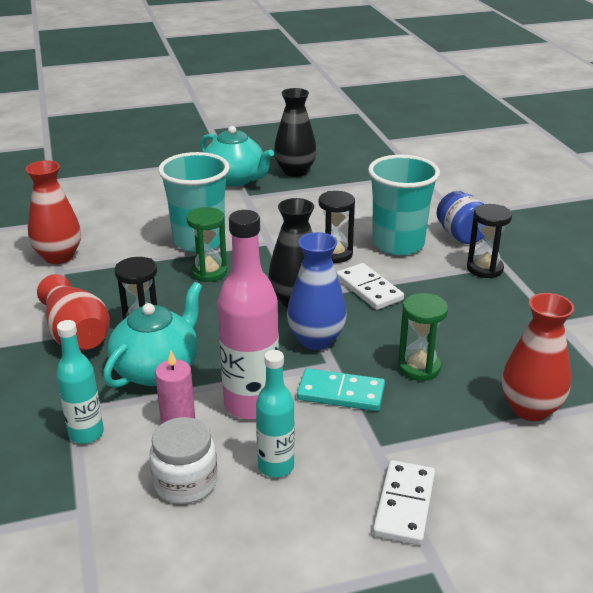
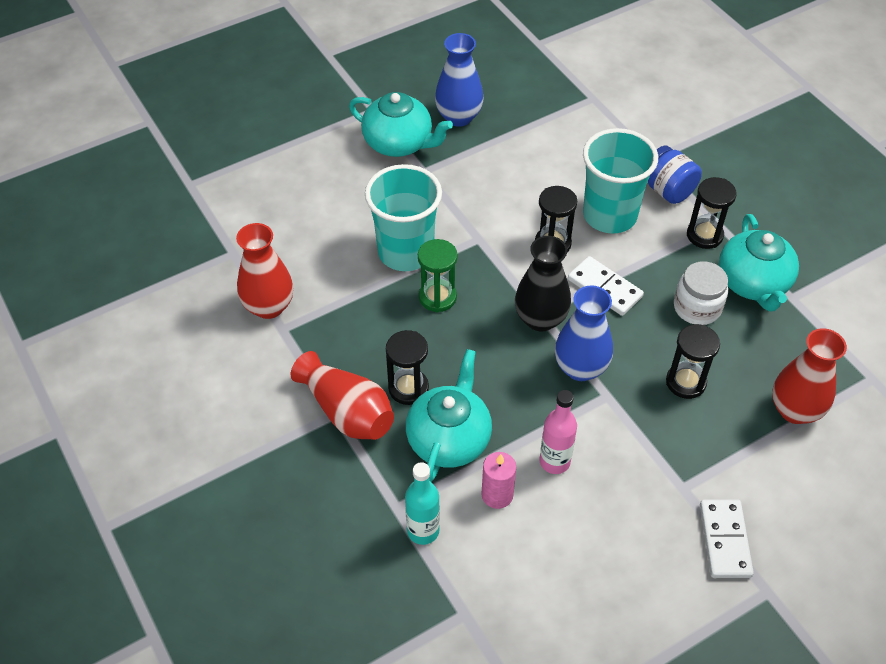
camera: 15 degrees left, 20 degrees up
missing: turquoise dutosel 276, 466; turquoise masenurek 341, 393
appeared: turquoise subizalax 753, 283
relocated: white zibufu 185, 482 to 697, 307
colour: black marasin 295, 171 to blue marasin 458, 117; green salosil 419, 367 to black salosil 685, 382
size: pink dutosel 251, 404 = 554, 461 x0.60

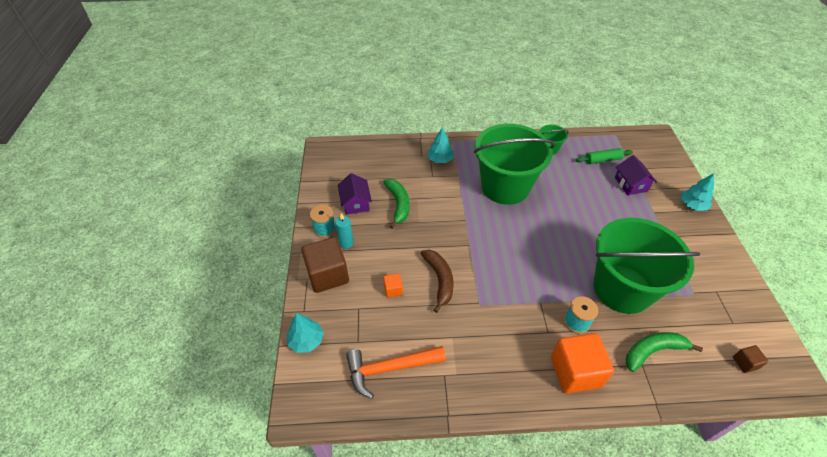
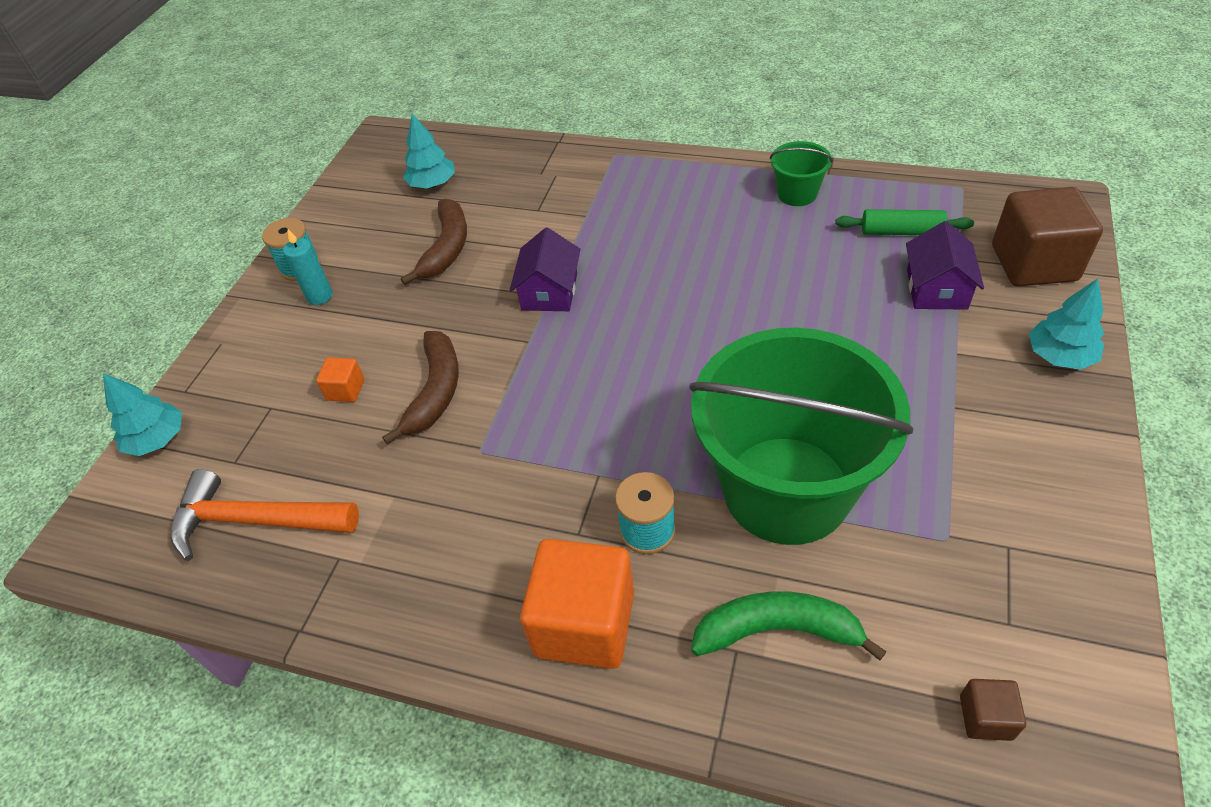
camera: 25 degrees right, 0 degrees up
missing: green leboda 505, 187
relocated: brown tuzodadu 328, 275 to 1033, 263; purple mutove 355, 203 to 549, 291; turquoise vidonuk 440, 159 to 432, 184
colour: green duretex 398, 204 to brown duretex 447, 248

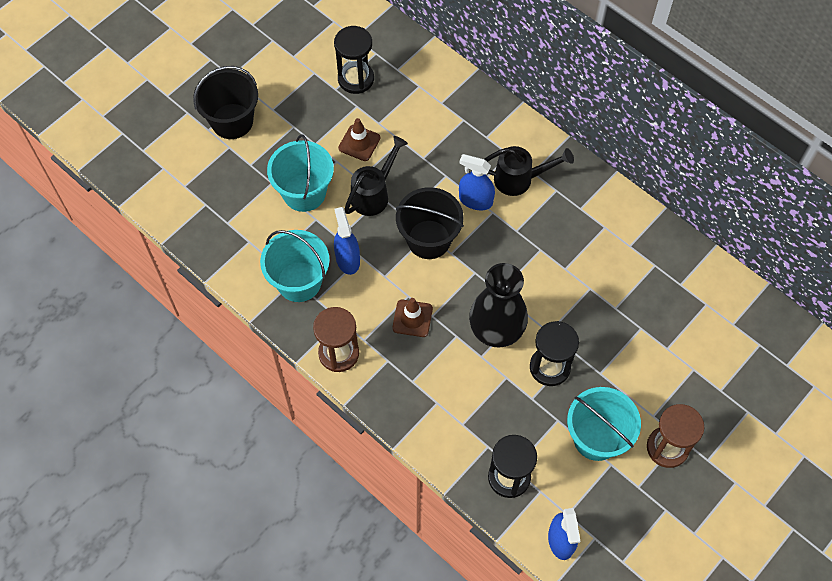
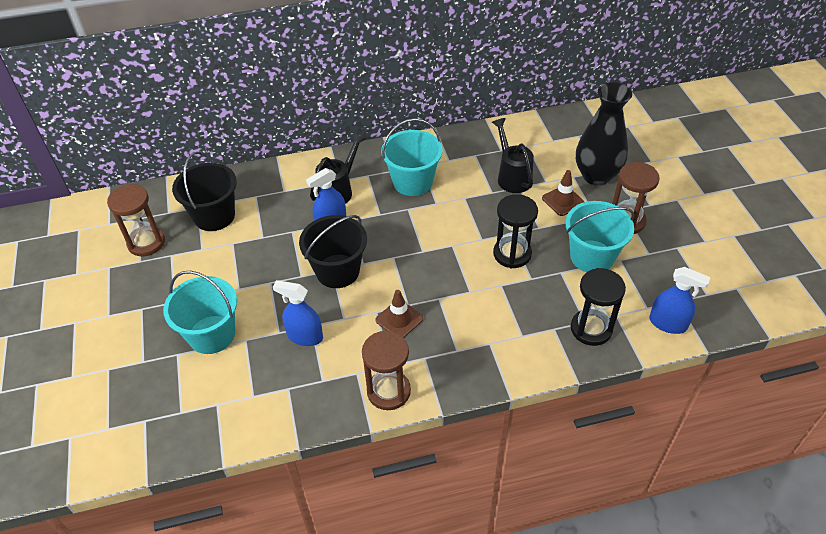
camera: 55 degrees left, 15 degrees down
relocated: black leboda 232, 121 to 214, 216; turquoise leboda 299, 281 to 412, 182; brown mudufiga 359, 143 to 563, 201; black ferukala 374, 193 to 512, 176; black marasin 496, 331 to 596, 176
colour: black salosil 356, 79 to brown salosil 146, 242

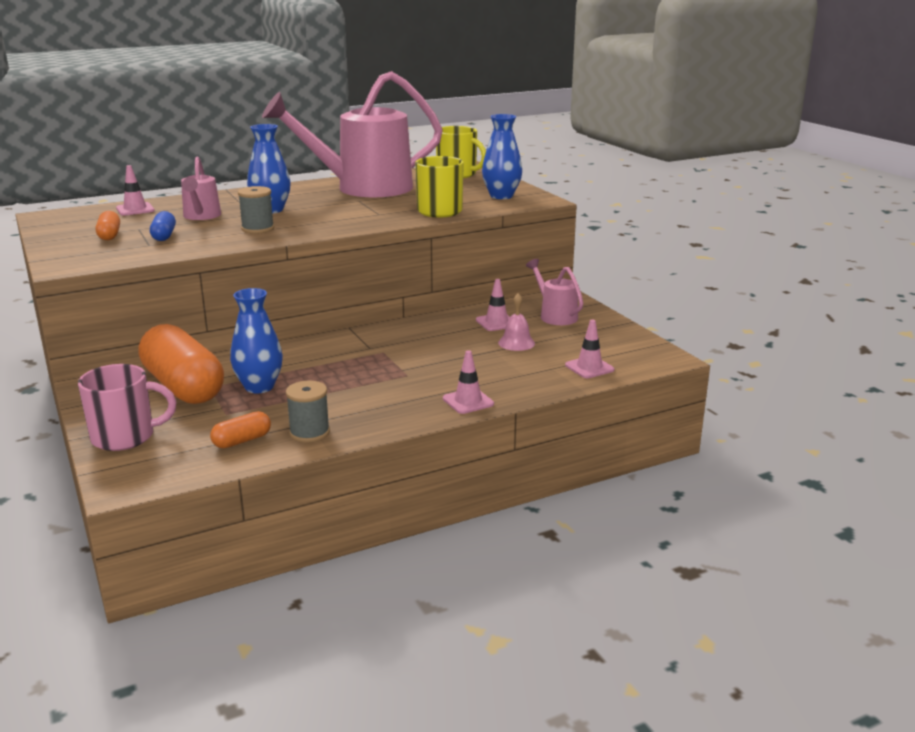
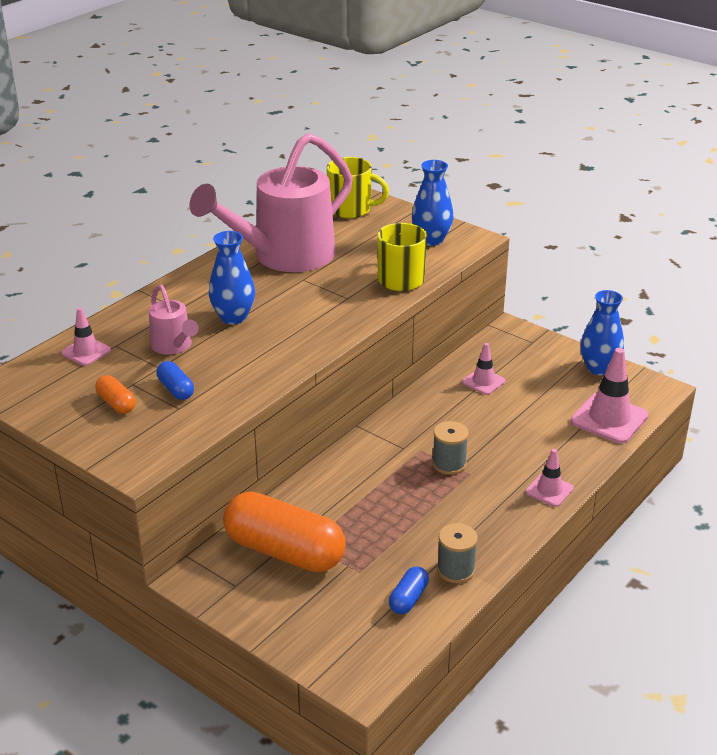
camera: 25 degrees left, 10 degrees up
missing: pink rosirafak 125, 437; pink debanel 516, 343; pink ferukala 555, 315
relocated: blue marasin 259, 387 to 599, 368; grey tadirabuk 258, 229 to 449, 464
colour: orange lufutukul 242, 440 to blue lufutukul 408, 598
size: pink mudufiga 589, 367 = 609, 418 x1.74

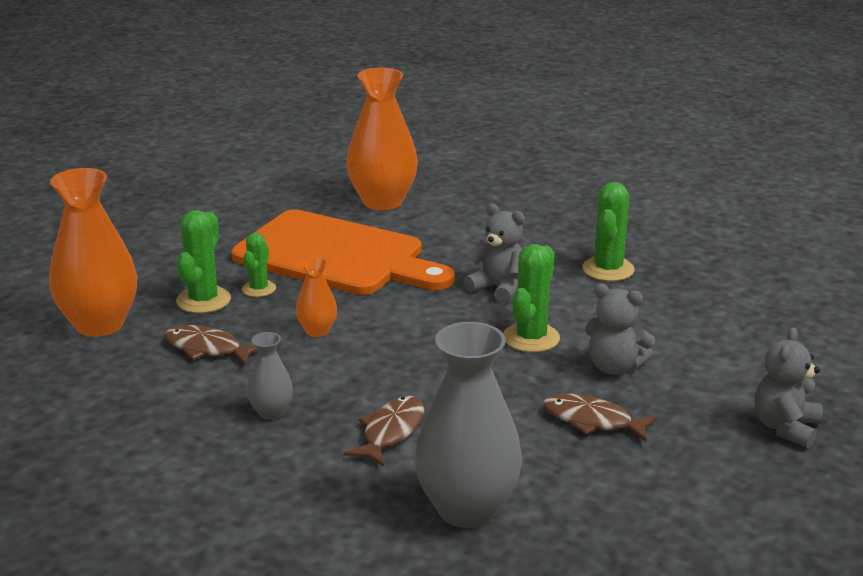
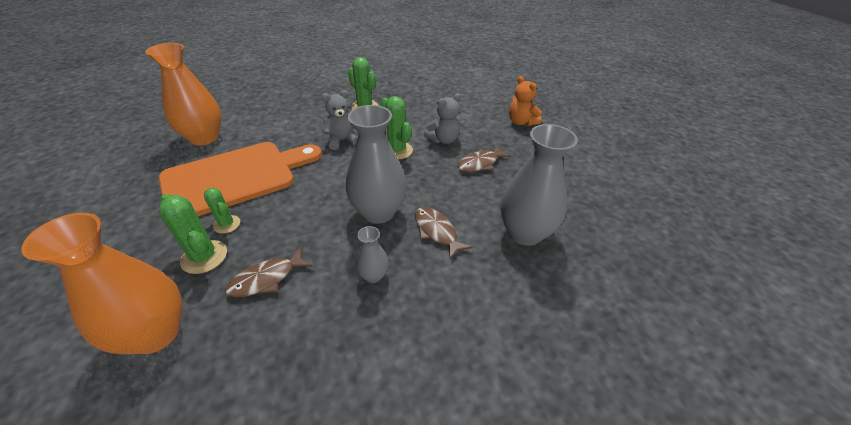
camera: 60 degrees left, 15 degrees up
missing: orange marasin 317, 331
appeared: grey marasin 378, 212
colour: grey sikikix 785, 428 to orange sikikix 521, 122

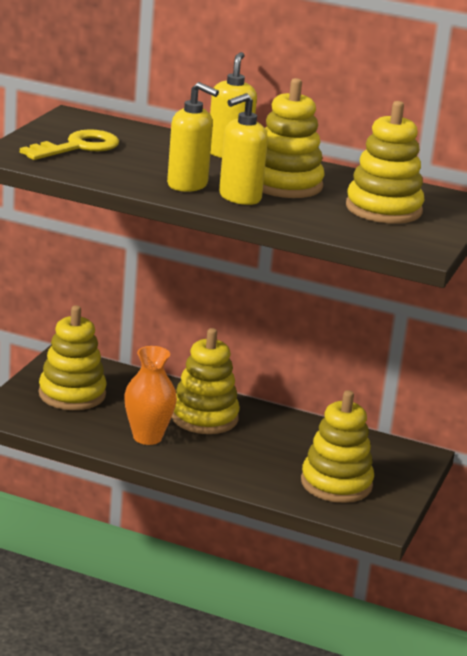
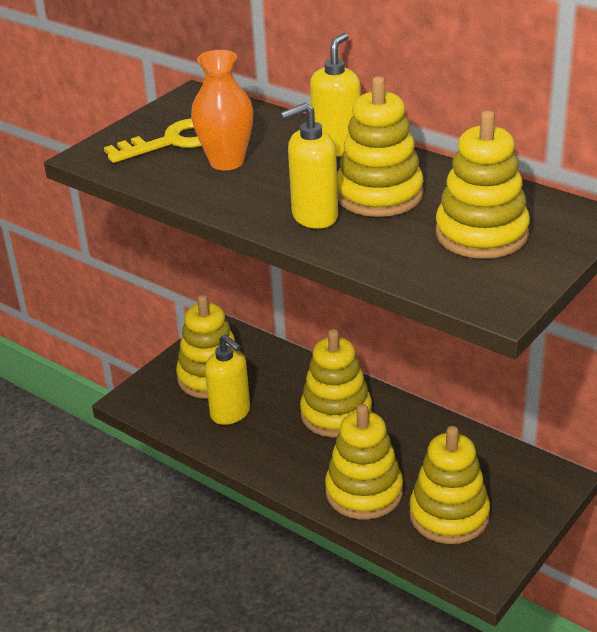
camera: 20 degrees right, 10 degrees up
appeared: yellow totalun 364, 492
relocated: orange marasin 147, 437 to 226, 162; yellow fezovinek 188, 185 to 231, 413

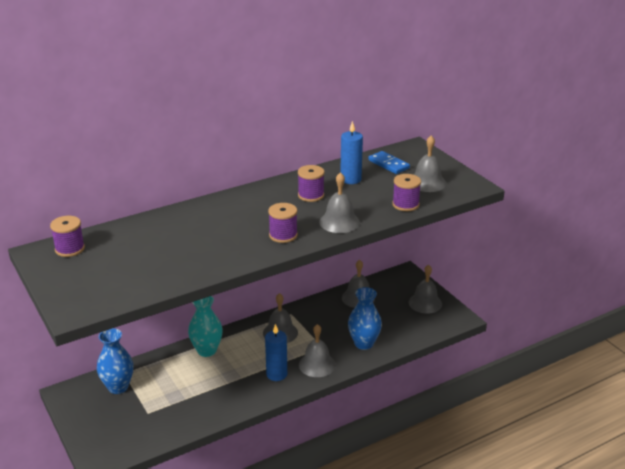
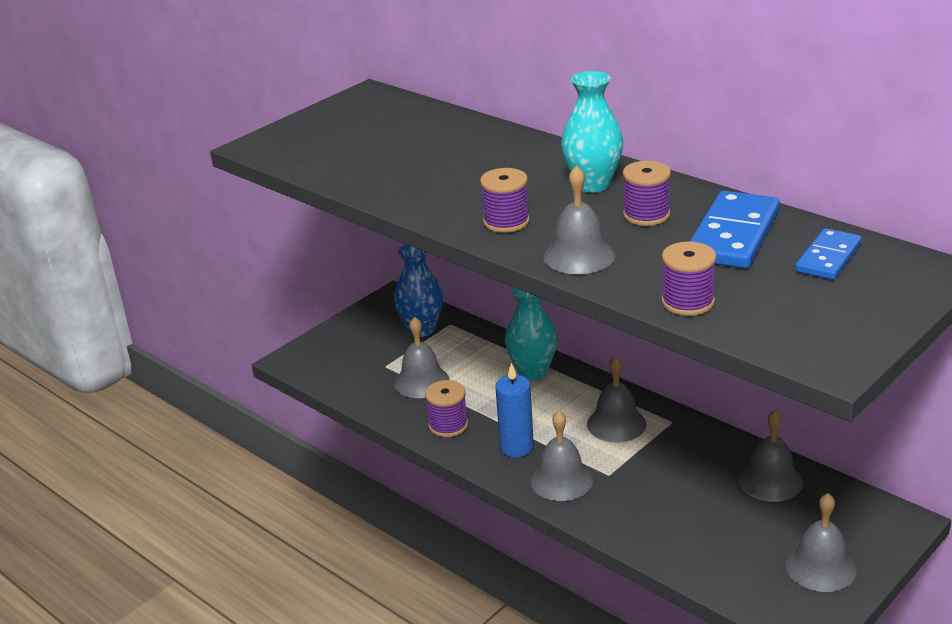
camera: 75 degrees right, 0 degrees up
missing: blue marasin 364, 343
appeared: turquoise marasin 593, 184
relocated: purple tadirabuk 70, 249 to 448, 425; grey debanel 427, 182 to 421, 381
exchanged: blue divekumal 350, 179 to blue masenurek 734, 235

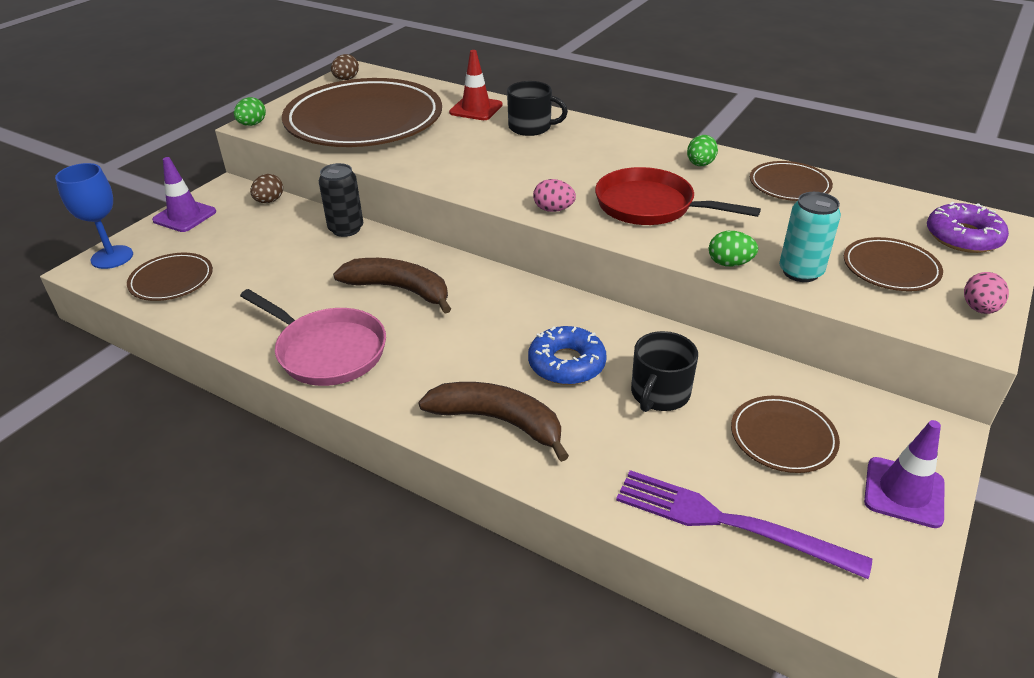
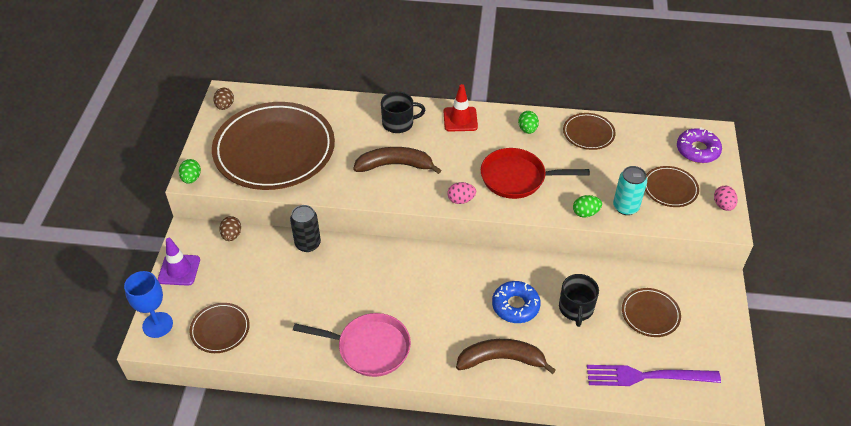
camera: 25 degrees left, 10 degrees up
missing: purple mudufiga 904, 492
relocated: brown duretex 399, 289 to 395, 165; red mudufiga 476, 109 to 460, 119

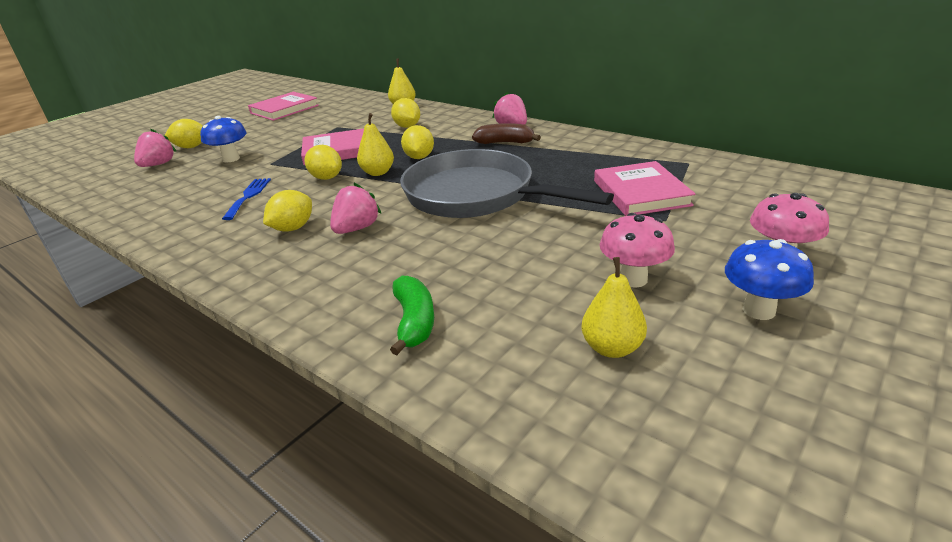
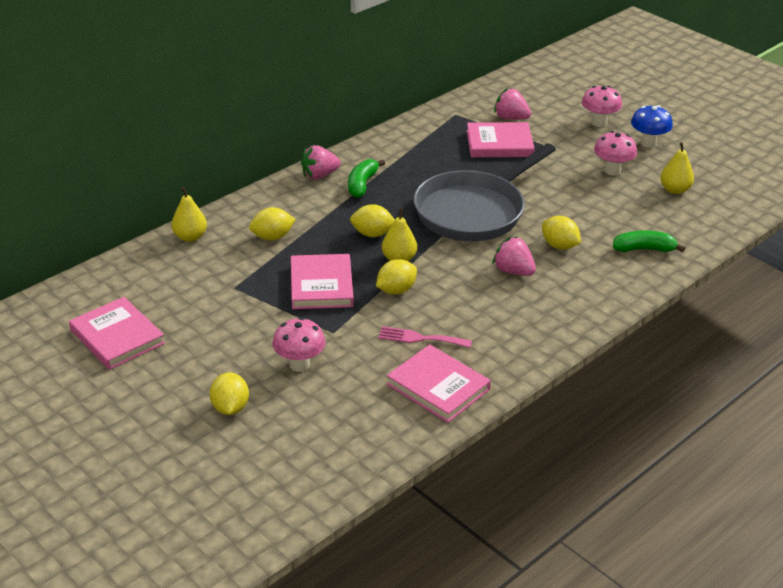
camera: 85 degrees left, 5 degrees up
appeared: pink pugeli 438, 387
relocated: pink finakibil 158, 164 to 511, 118; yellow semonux 293, 228 to 559, 246
colour: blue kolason 231, 159 to pink kolason 299, 364; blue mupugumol 248, 196 to pink mupugumol 420, 338; brown duretex 505, 143 to green duretex 362, 184

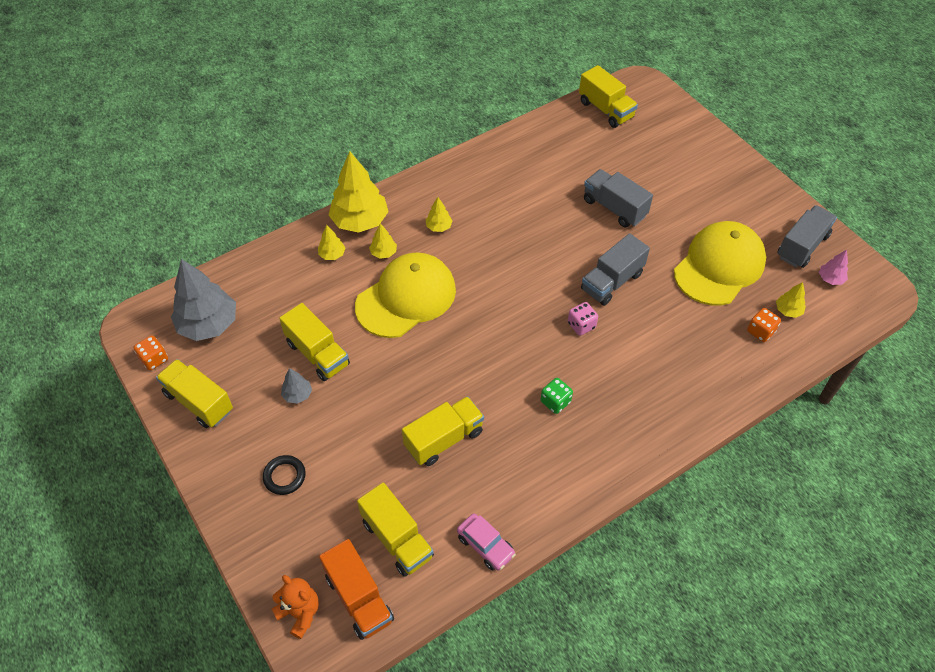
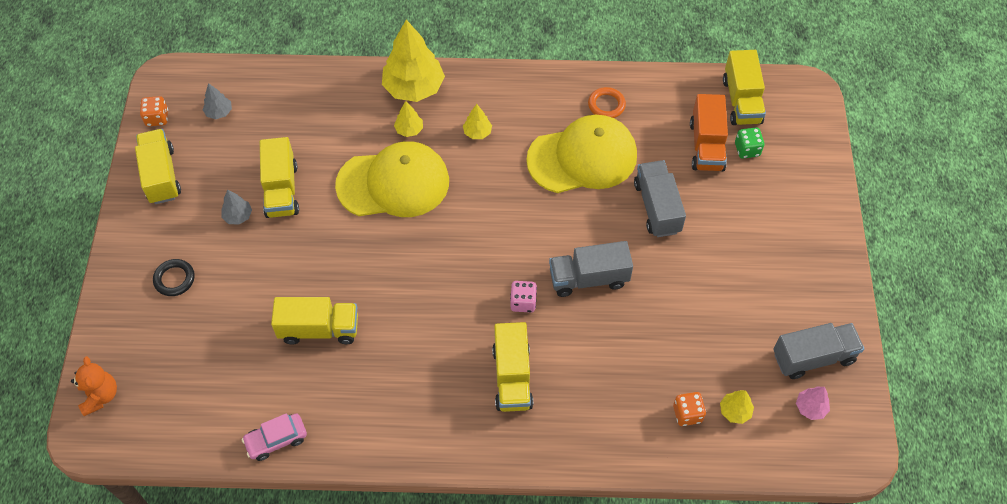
camera: 35 degrees right, 5 degrees up
missing: yellow vidonuk 332, 254
appeared: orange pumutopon 606, 105
relocated: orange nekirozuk 359, 598 to 706, 146; yellow nekirozuk 397, 539 to 512, 377; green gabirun 555, 402 to 747, 149; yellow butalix 719, 266 to 582, 157
spun: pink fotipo 485, 545 = 276, 440 75 degrees clockwise
size: grey vidonuk 208, 325 = 219, 112 x0.46

